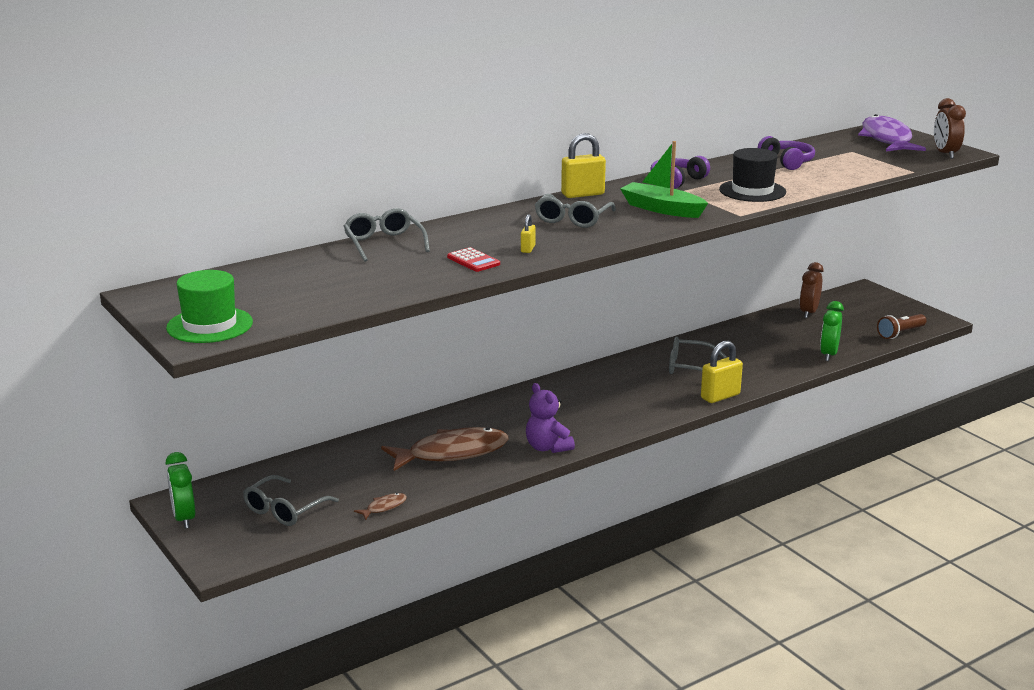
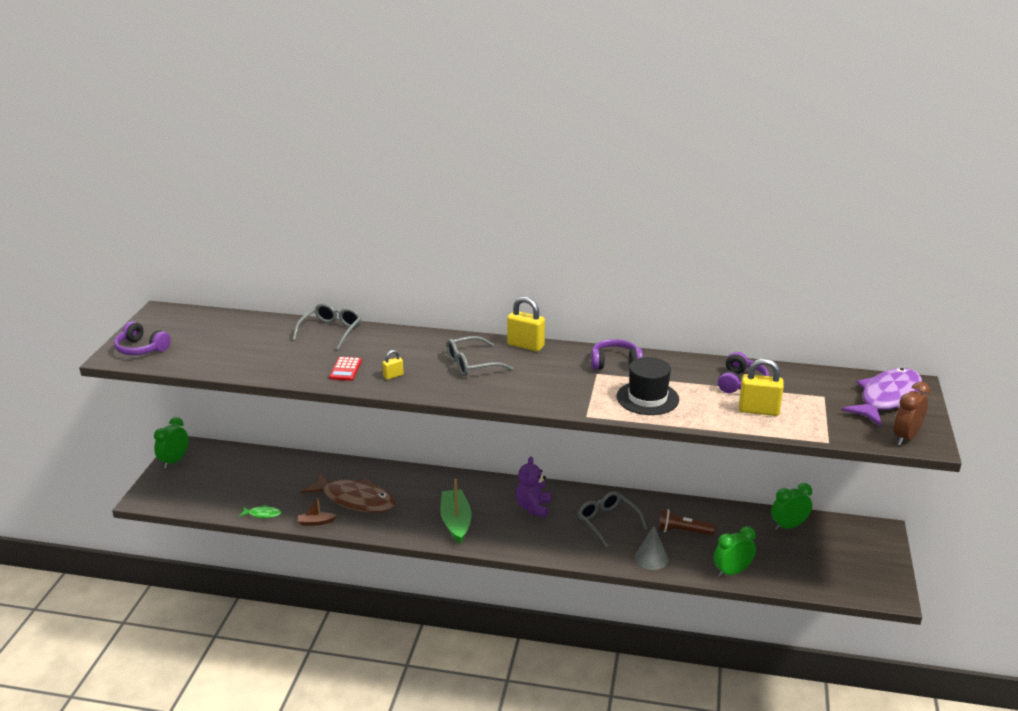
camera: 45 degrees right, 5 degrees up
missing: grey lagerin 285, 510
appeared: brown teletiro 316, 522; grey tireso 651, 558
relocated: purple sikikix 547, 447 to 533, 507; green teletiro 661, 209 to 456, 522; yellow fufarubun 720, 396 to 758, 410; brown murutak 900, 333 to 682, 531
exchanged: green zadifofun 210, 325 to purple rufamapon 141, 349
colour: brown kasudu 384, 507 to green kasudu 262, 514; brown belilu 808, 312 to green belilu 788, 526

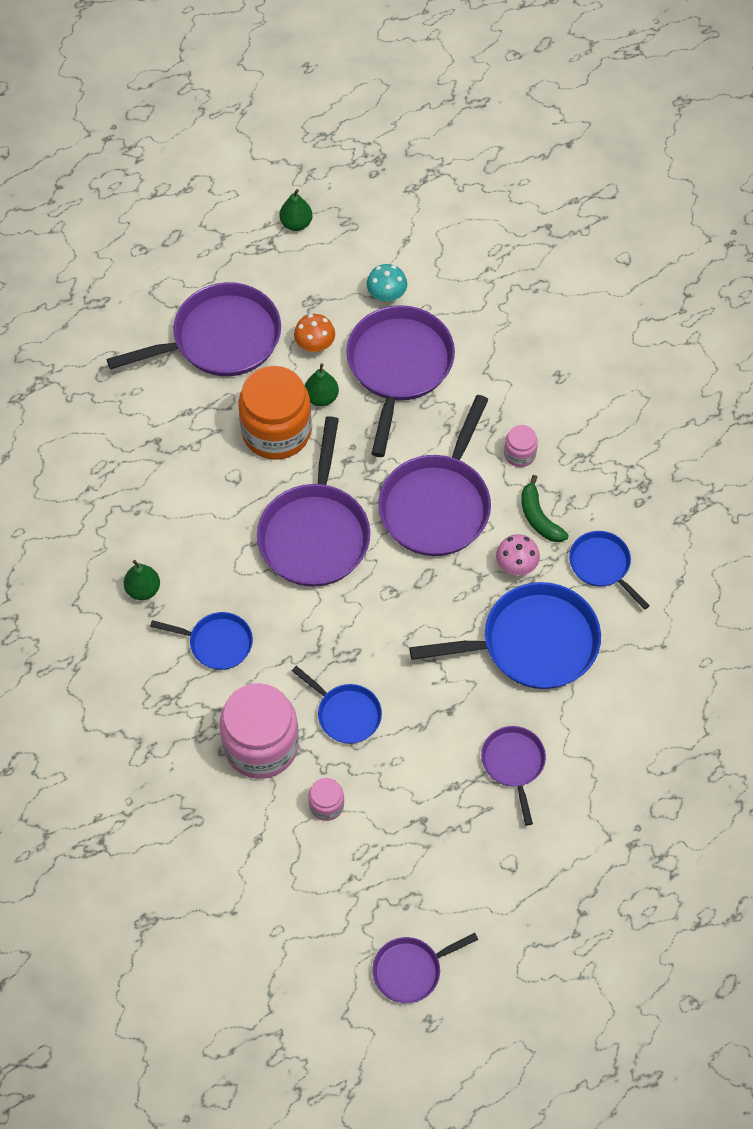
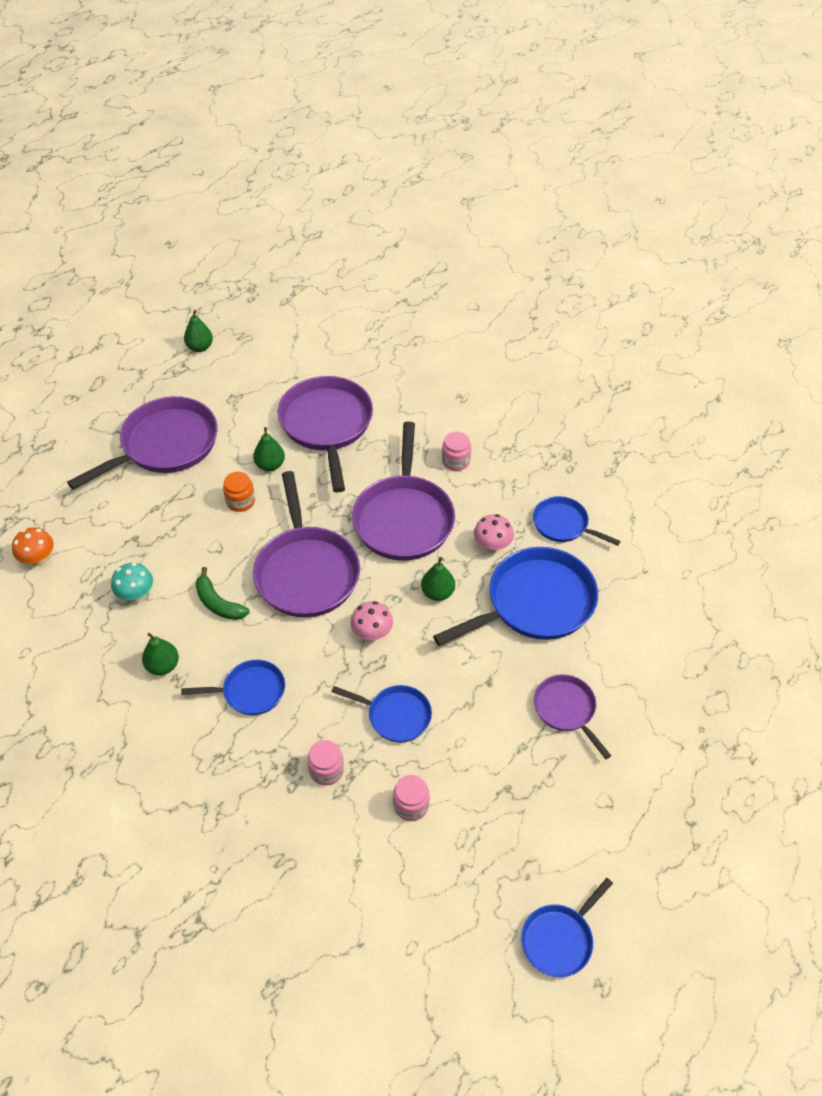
camera: 20 degrees left, 10 degrees down
appeared: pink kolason 372, 633; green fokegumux 438, 593
relocated: orange kolason 315, 345 to 38, 559; turquoise kolason 386, 296 to 136, 595; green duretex 539, 517 to 218, 603
colour: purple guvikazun 411, 970 to blue guvikazun 559, 939
size: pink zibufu 261, 745 = 326, 770 x0.46; orange zibufu 276, 431 = 240, 501 x0.46

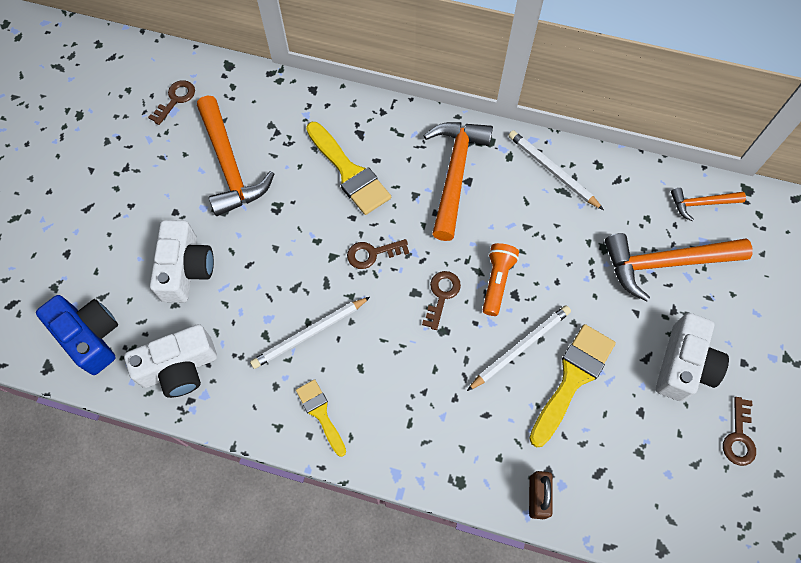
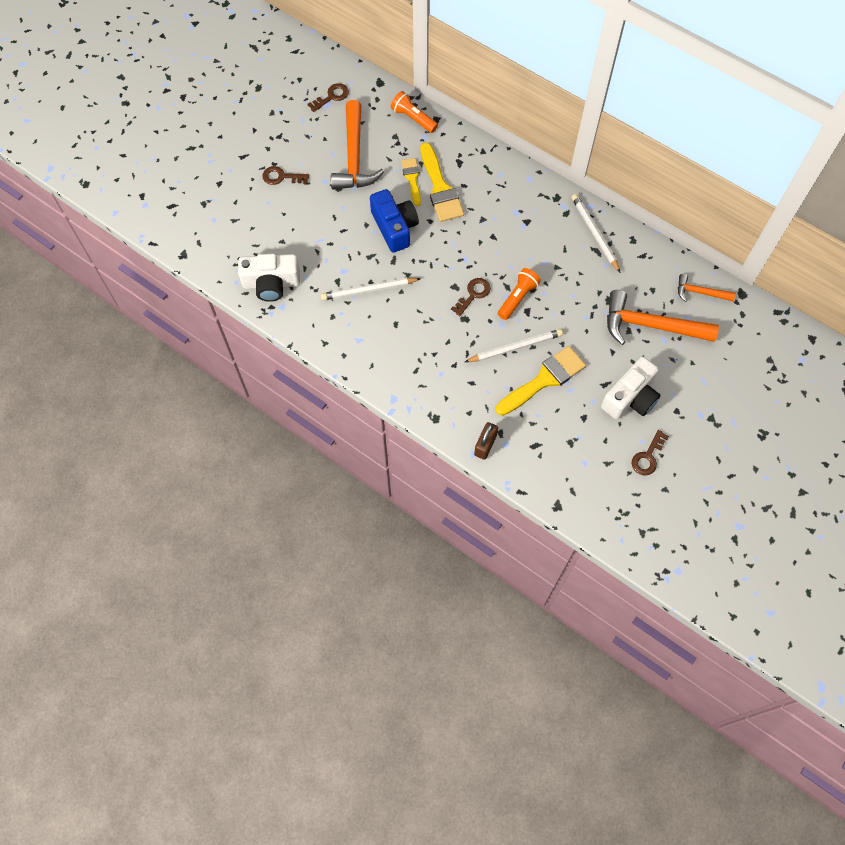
camera: 20 degrees right, 0 degrees up
missing: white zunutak 186, 269; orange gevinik 455, 173
appeared: orange murutak 413, 118
relocated: blue zunutak 90, 337 to 394, 227; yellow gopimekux 320, 413 to 412, 179; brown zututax 372, 254 to 281, 177

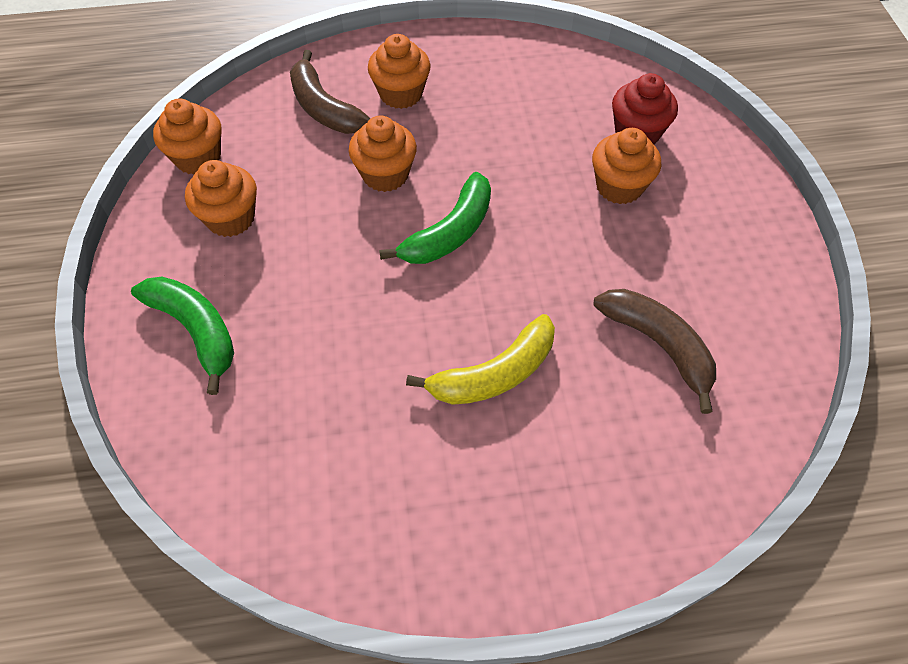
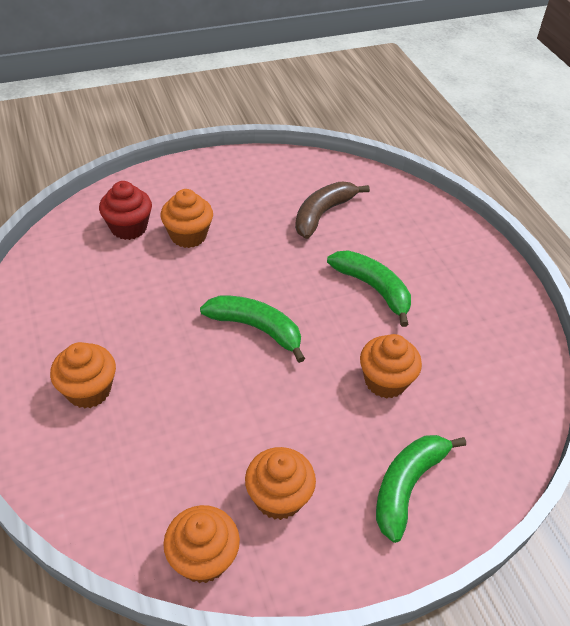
camera: 105 degrees left, 10 degrees down
missing: brown duretex 324, 108
relocated: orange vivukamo 385, 174 to 385, 381
colour: yellow duretex 494, 374 to green duretex 373, 289

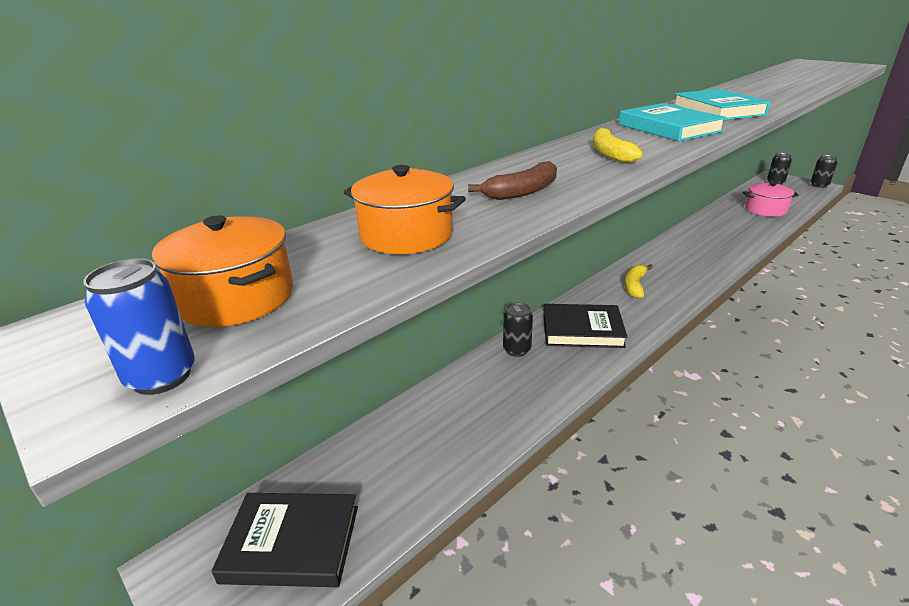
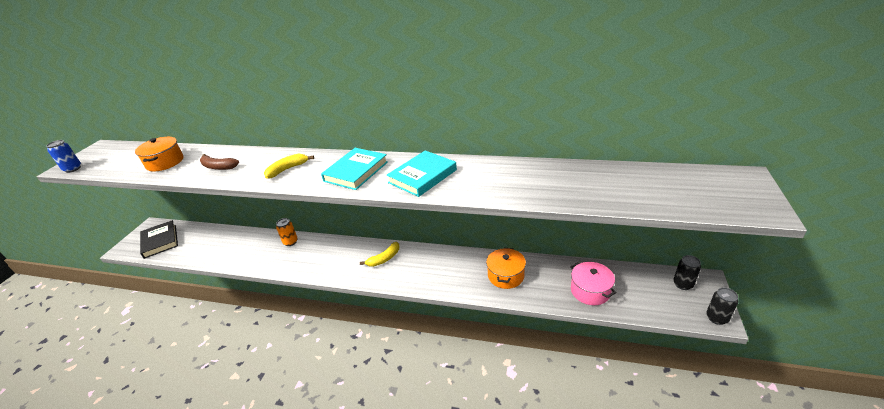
camera: 60 degrees right, 5 degrees up
missing: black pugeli 582, 330
relocated: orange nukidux 236, 297 to 506, 276
colour: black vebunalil 516, 350 to orange vebunalil 290, 242
spun: yellow duretex 635, 286 = 384, 259 150 degrees clockwise

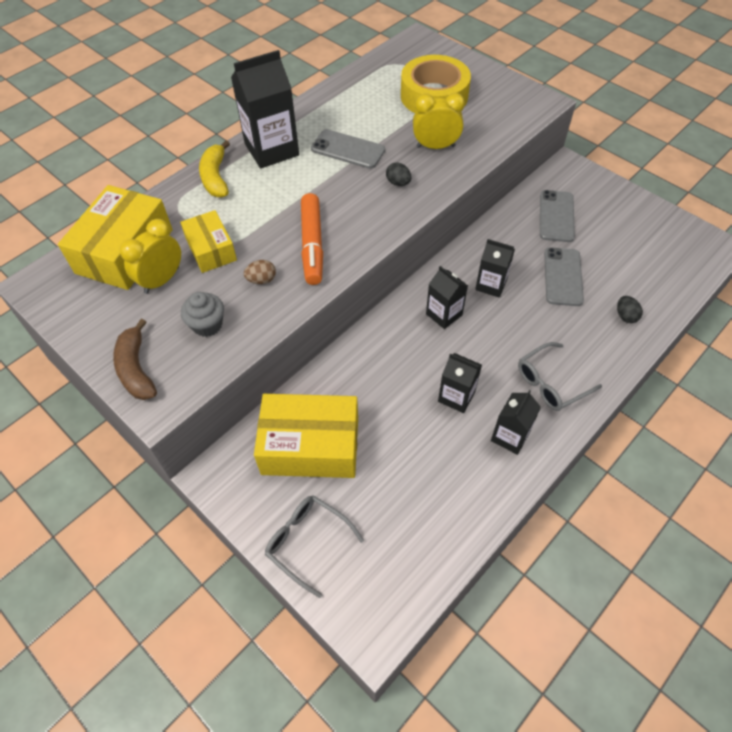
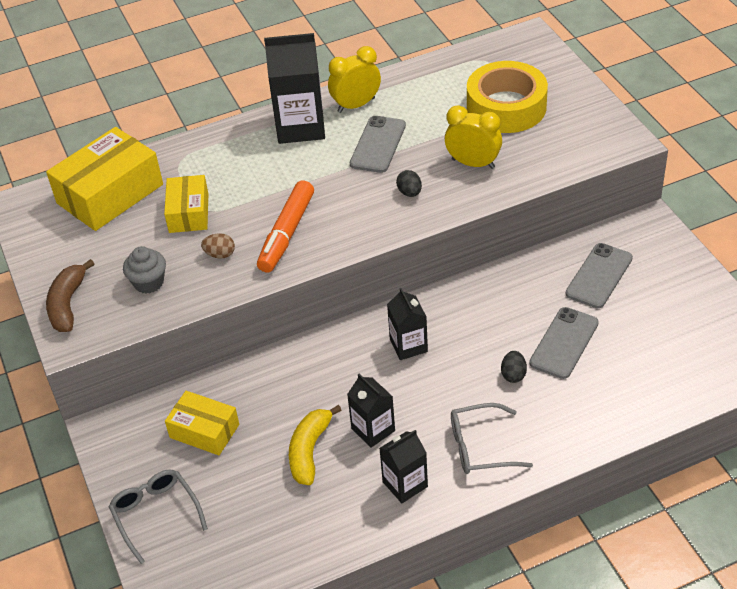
camera: 25 degrees right, 10 degrees down
missing: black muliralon 491, 285
relocated: yellow belilu 162, 280 to 356, 105; yellow duretex 215, 177 to 309, 451; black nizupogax 625, 316 to 513, 375
spun: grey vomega 348, 149 = 378, 145 60 degrees clockwise
size: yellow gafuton 310, 446 = 204, 431 x0.59

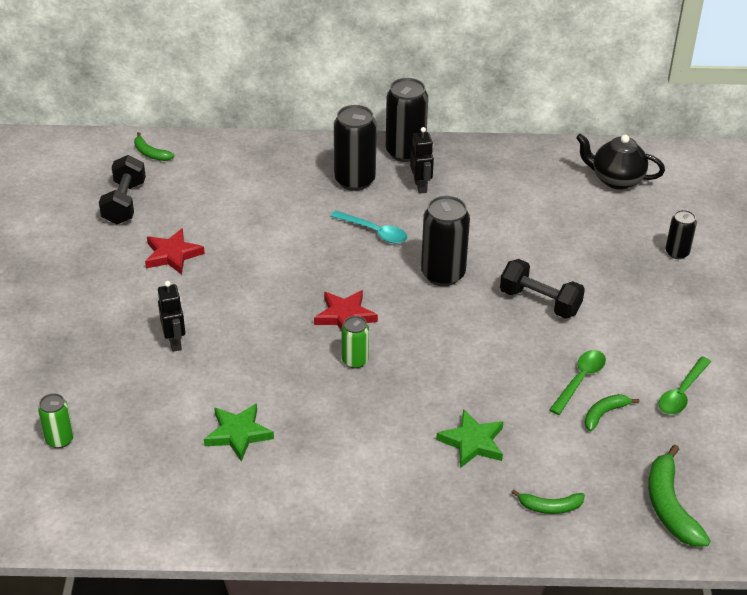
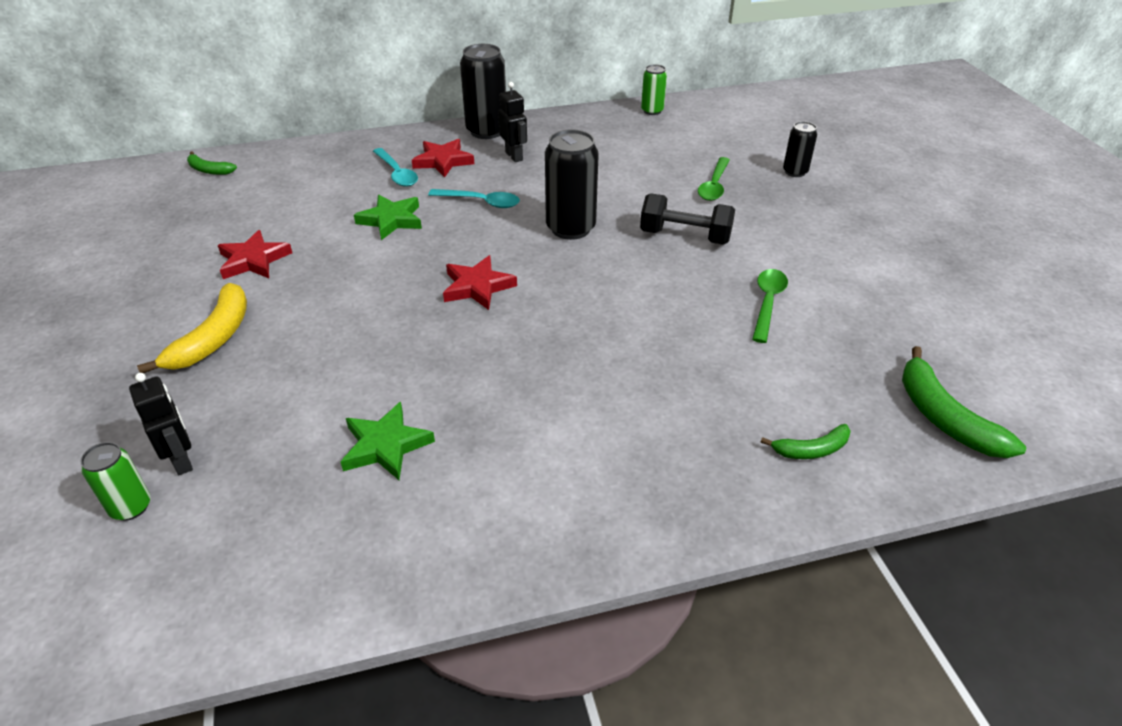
camera: 15 degrees left, 0 degrees up
missing: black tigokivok 124, 203; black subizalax 616, 180; green duretex 604, 414
appeared: yellow duretex 213, 338; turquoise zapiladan 397, 173
relocated: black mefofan 175, 342 to 182, 460; green vebunalil 355, 360 to 652, 111; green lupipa 472, 442 to 391, 220; green zapiladan 681, 393 to 714, 186
exchanged: black vebunalil 354, 180 to red lupipa 443, 161

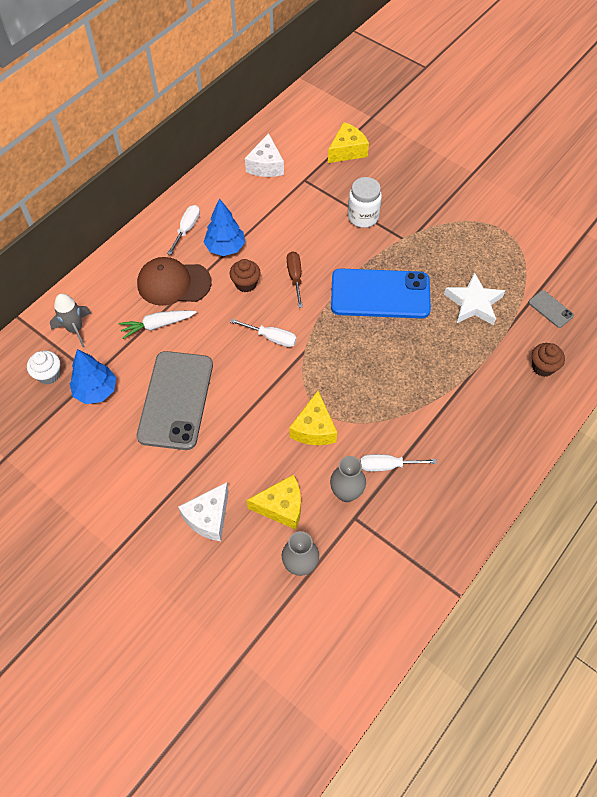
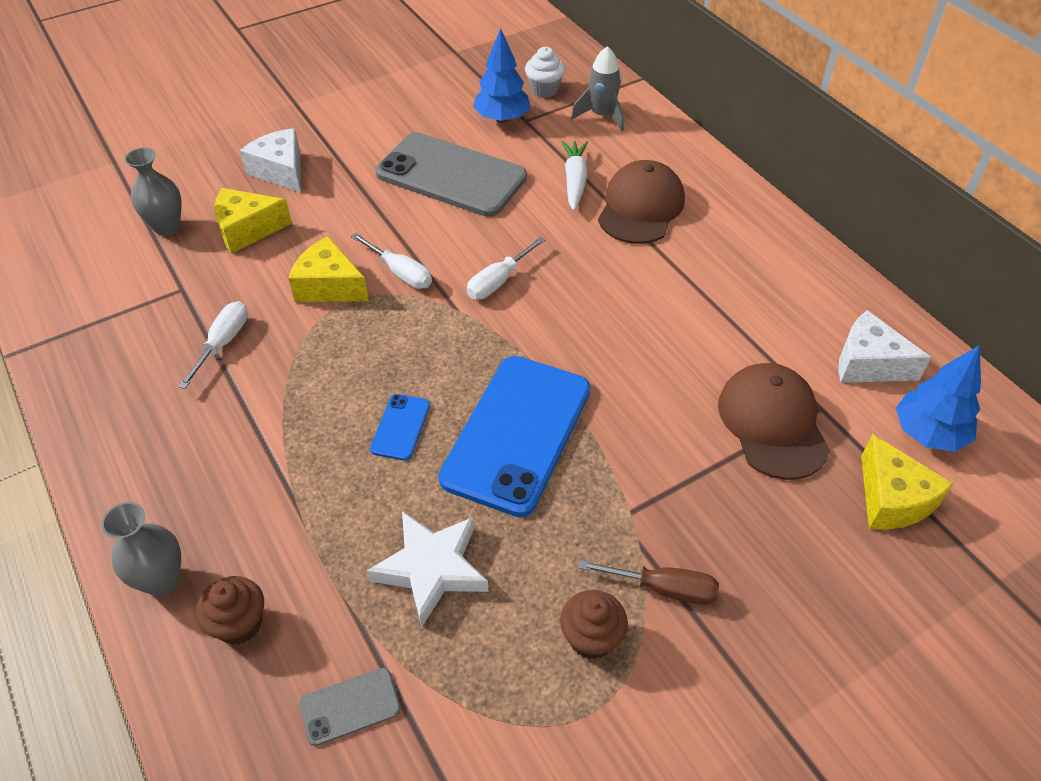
camera: 110 degrees right, 10 degrees down
missing: white zibufu 363, 217
appeared: blue vomega 401, 427; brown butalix 772, 423
relocated: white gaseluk 187, 229 to 400, 273; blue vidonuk 225, 248 to 928, 433; brown vivukamo 246, 284 to 591, 638; brown gaseluk 295, 277 to 664, 588; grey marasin 346, 493 to 162, 580
spun: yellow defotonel 281, 507 = 247, 229 60 degrees clockwise

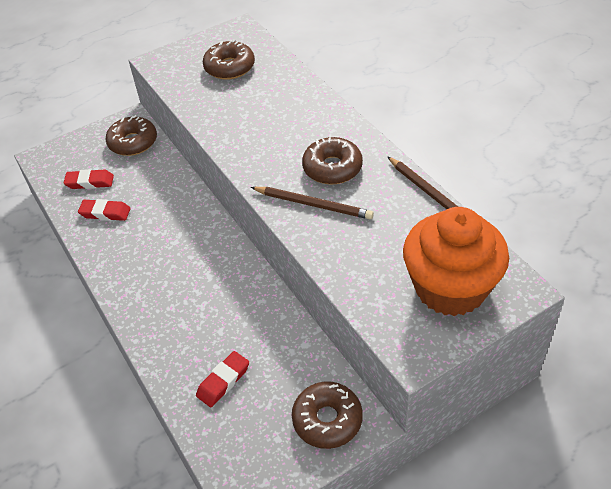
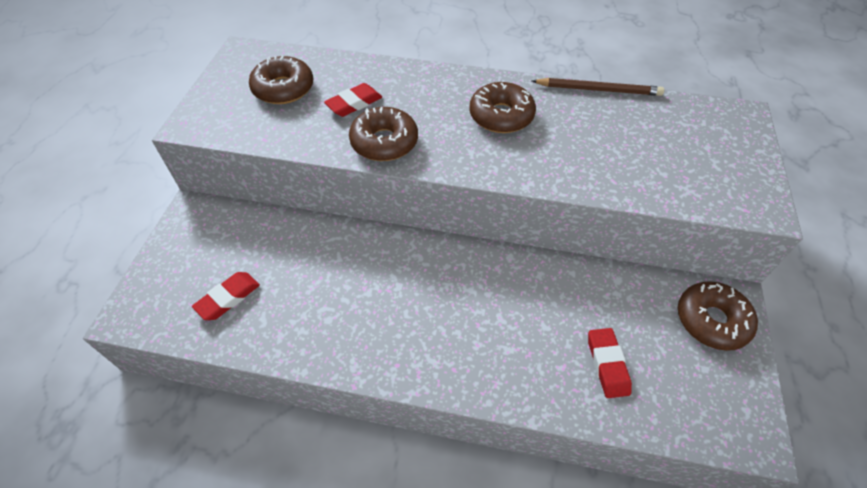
camera: 50 degrees left, 5 degrees up
missing: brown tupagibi 313, 204; orange vivukamo 450, 288
relocated: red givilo 105, 213 to 354, 104; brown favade 133, 142 to 384, 142

